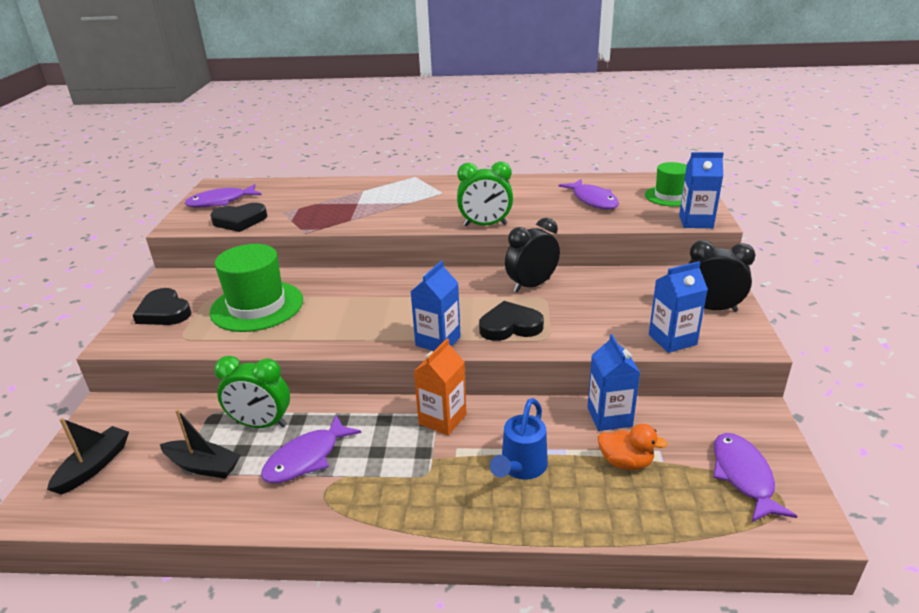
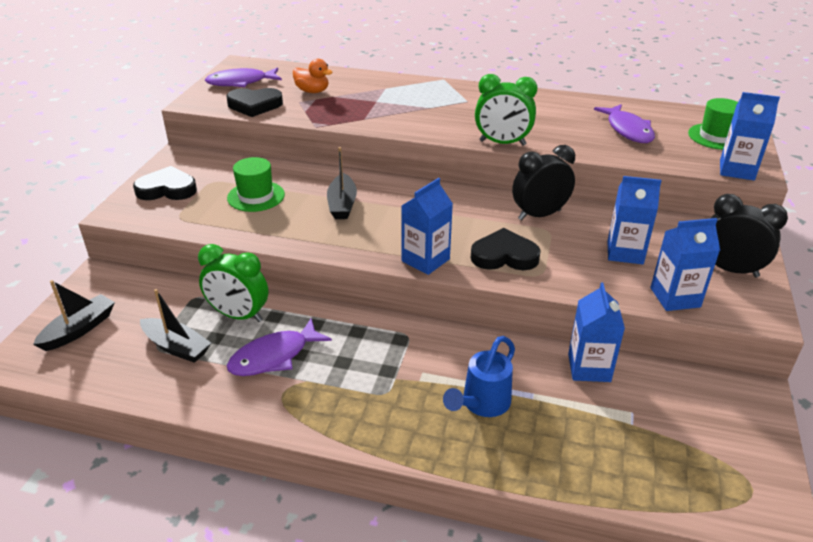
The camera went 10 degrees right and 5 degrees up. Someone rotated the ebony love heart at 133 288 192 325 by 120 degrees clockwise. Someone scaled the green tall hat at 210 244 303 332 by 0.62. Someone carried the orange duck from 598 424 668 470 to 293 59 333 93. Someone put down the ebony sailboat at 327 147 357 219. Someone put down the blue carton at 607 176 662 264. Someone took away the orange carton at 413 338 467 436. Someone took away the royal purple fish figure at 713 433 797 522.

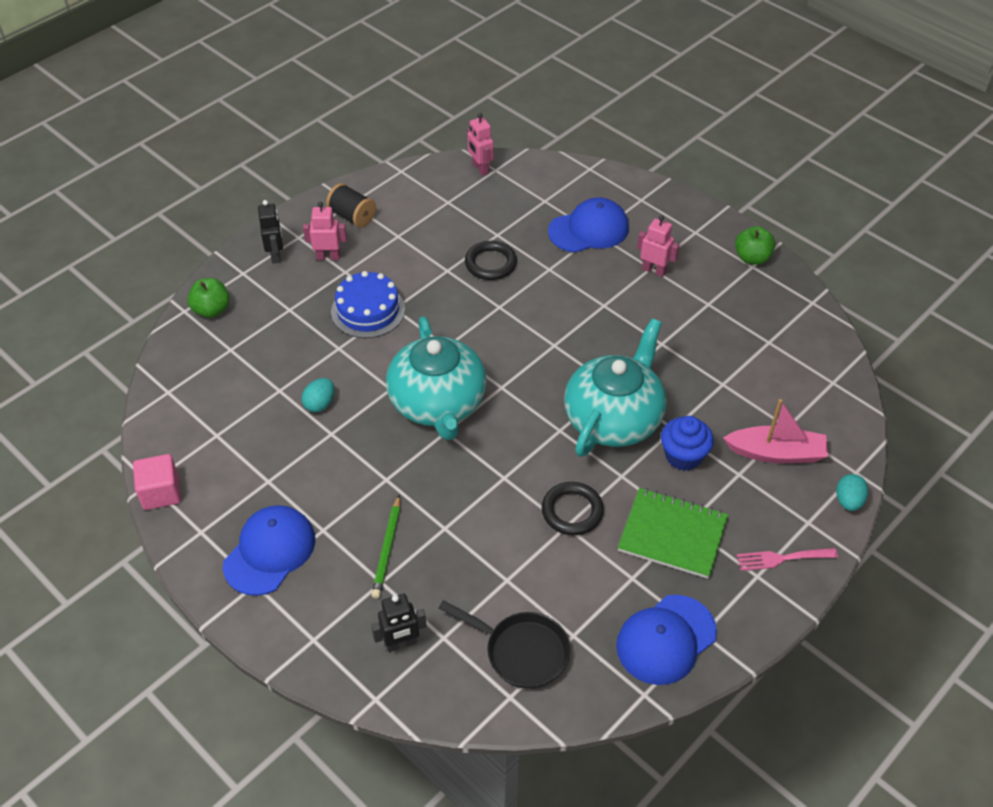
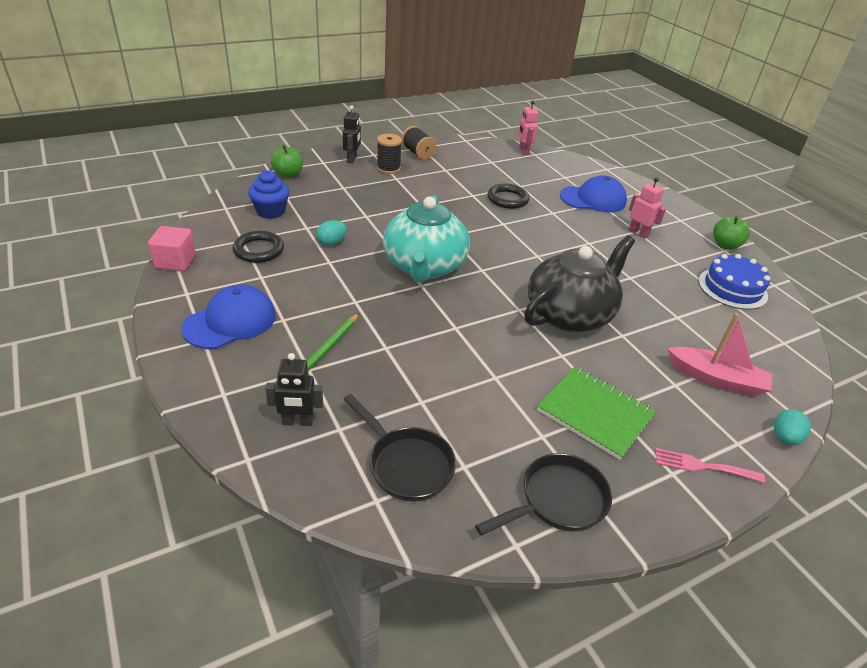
The camera went 15 degrees right and 10 degrees down. Someone carried the ebony torus from 542 482 604 535 to 233 231 284 263. Someone carried the blue fairy cake from 661 416 714 471 to 248 170 289 219. Someone swapped the rosy robot figure at 303 202 347 260 for the ebony reel of thread at 377 134 402 174. Someone swapped the blue peaked cap at 616 595 717 685 for the ebony frying pan at 475 453 612 535. Someone repainted the turquoise tea pot at 564 318 666 457, which became the ebony tea pot at 524 235 635 332. Someone carried the blue gateau from 331 271 405 338 to 698 254 771 310.

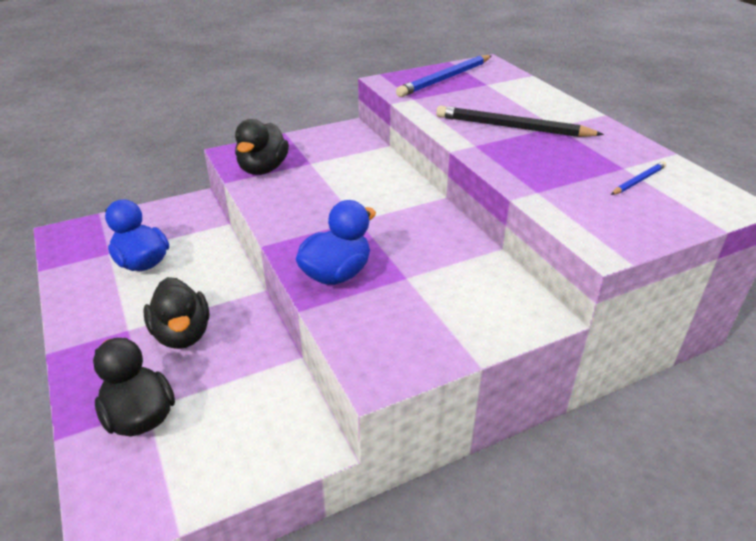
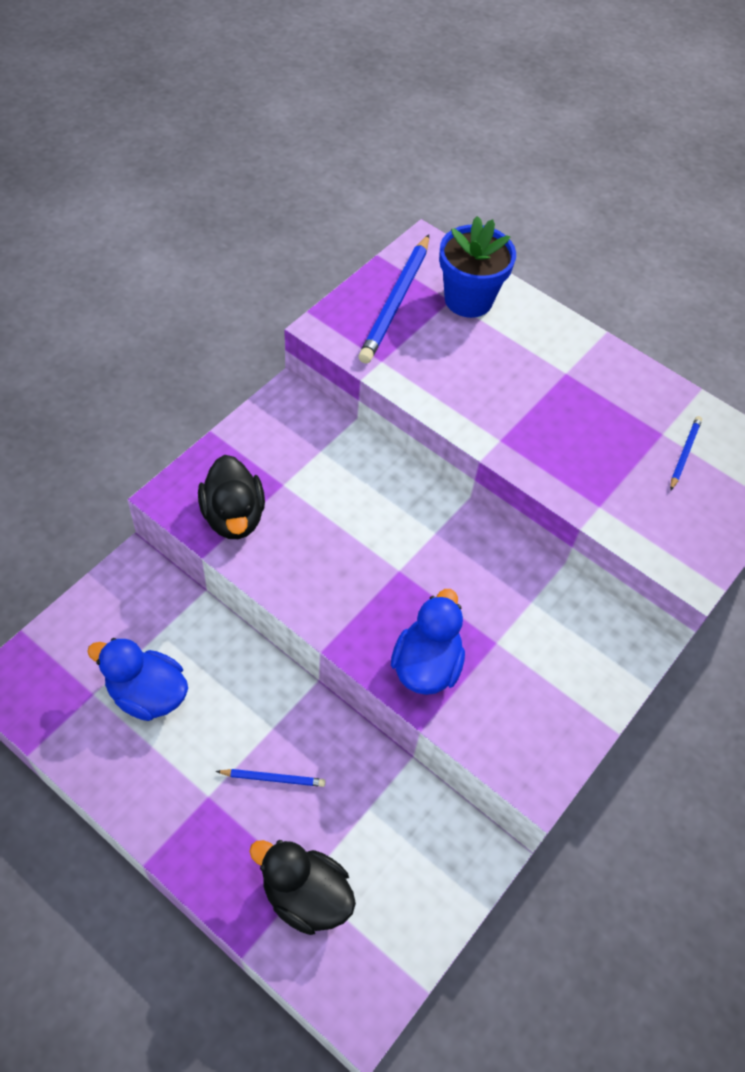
The camera went 30 degrees left and 20 degrees up. Someone swapped the ebony duck at 143 277 209 349 for the blue lead pencil at 216 769 325 787. Someone put down the blue flower pot at 439 216 516 318. Someone took away the ebony lead pencil at 436 106 604 137.

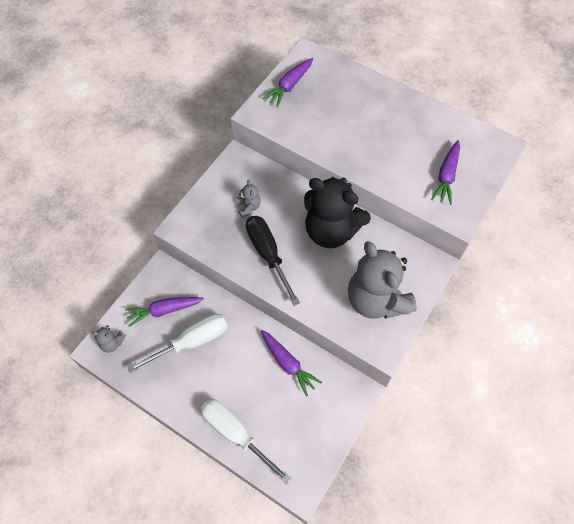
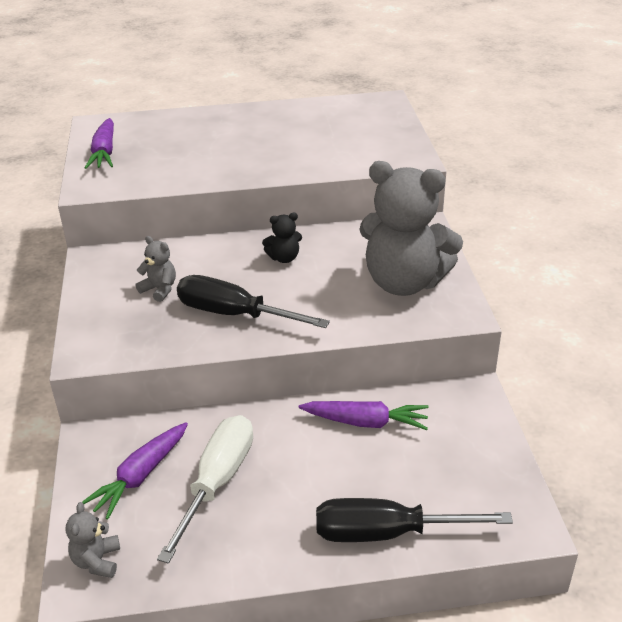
The camera went 40 degrees left and 25 degrees down. Someone rotated the grey teddy bear at 92 325 126 352 by 120 degrees clockwise. Someone scaled the ebony teddy bear at 304 177 371 248 by 0.41. Someone repainted the snow-white hand screwdriver at 200 399 291 484, which became the ebony hand screwdriver at 316 498 513 542. Someone took away the royal purple carrot at 431 140 460 205.

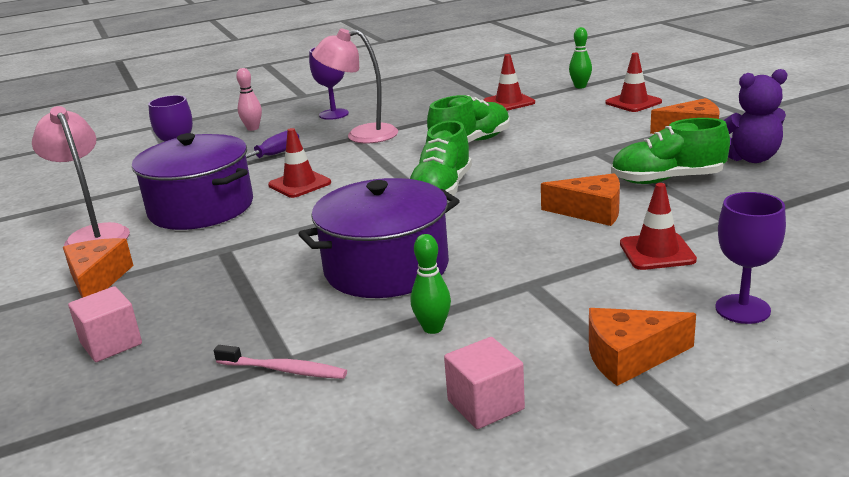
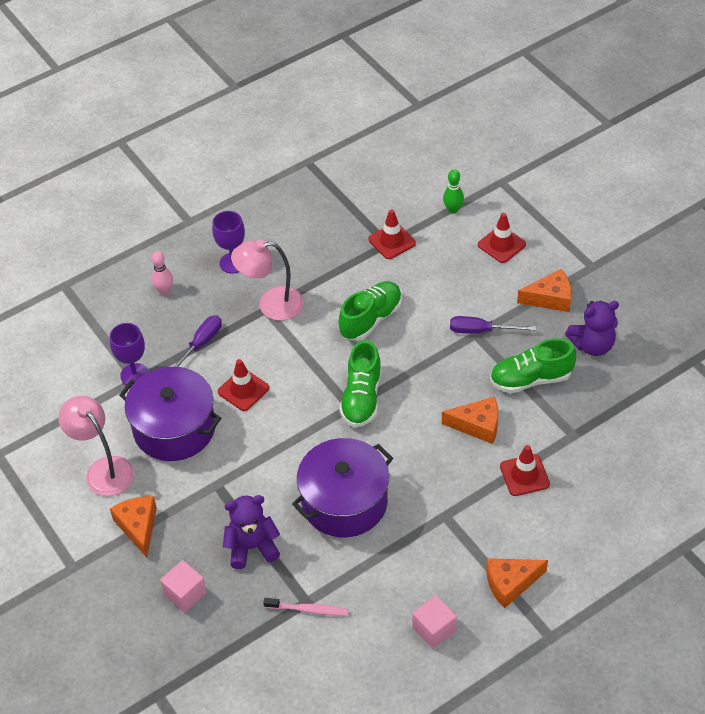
The camera went 10 degrees left and 25 degrees up. Someone put down the royal purple teddy bear at 223 495 280 569. Someone put down the royal purple hand screwdriver at 450 316 536 334. Someone took away the green bowling pin at 411 234 451 334. Someone took away the royal purple chalice at 715 192 786 324.

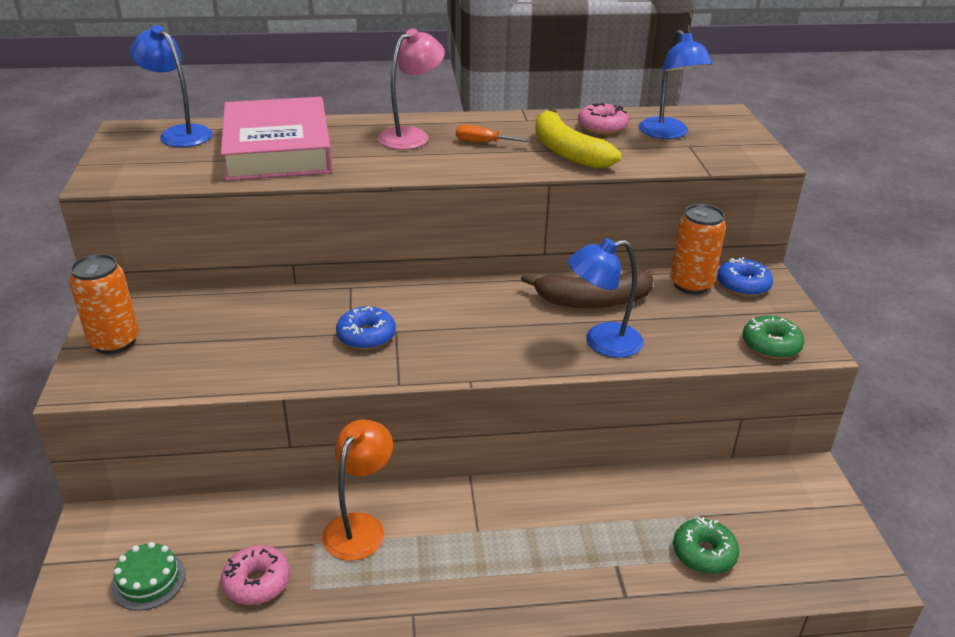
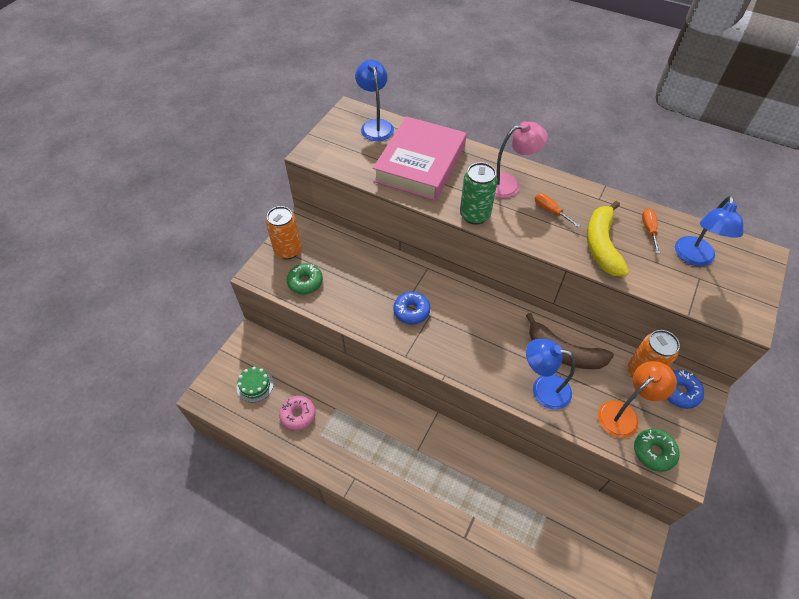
The camera went 35 degrees right and 20 degrees up. Someone carried the green glazed donut from 673 517 739 574 to 287 263 323 294. Someone put down the green tin at 460 162 498 225. Someone carried the orange reading lamp from 322 419 393 561 to 598 361 677 438. Someone swapped the rosy glazed donut at 578 103 629 135 for the orange hand screwdriver at 642 208 660 254.

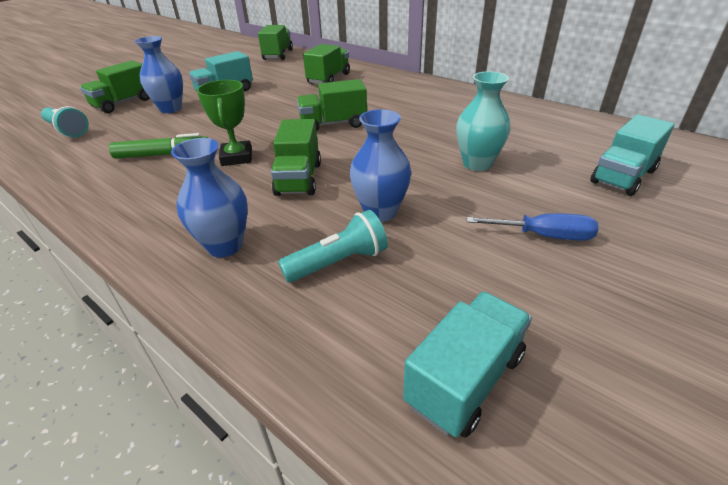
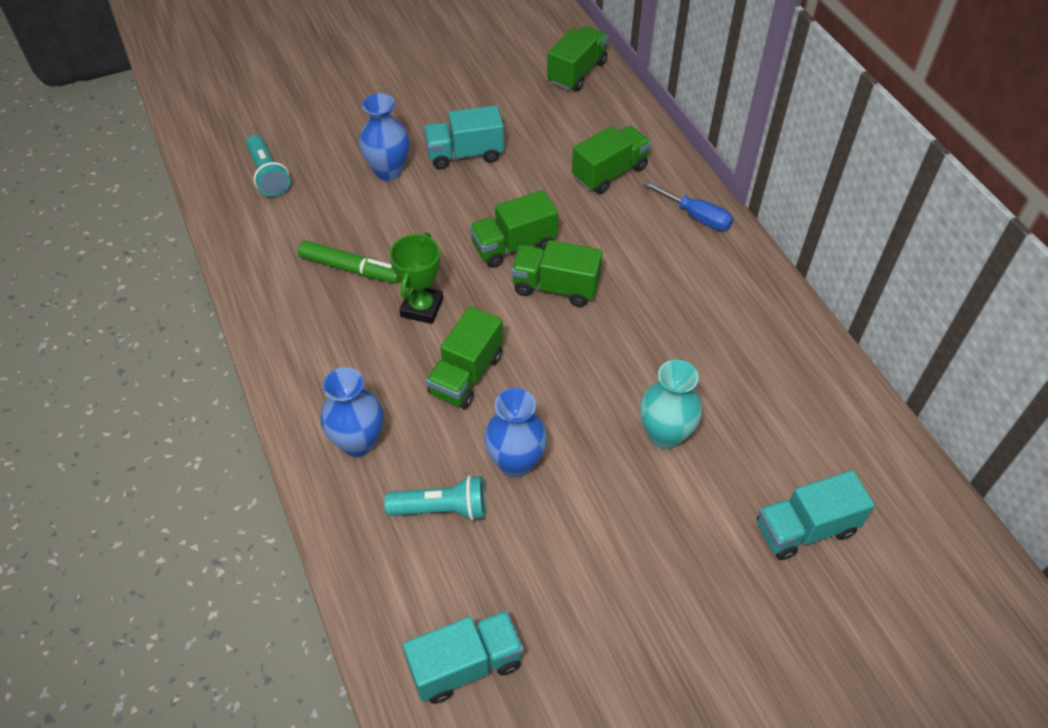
The camera went 25 degrees right and 15 degrees up. Someone carried the green truck from 80 61 150 113 to 470 190 558 268. Someone carried the blue hand screwdriver from 467 213 599 241 to 643 181 733 231.

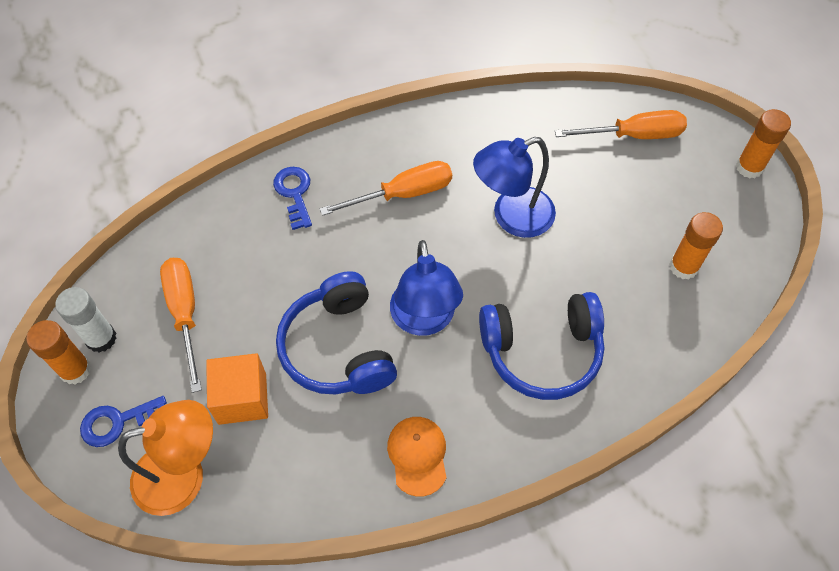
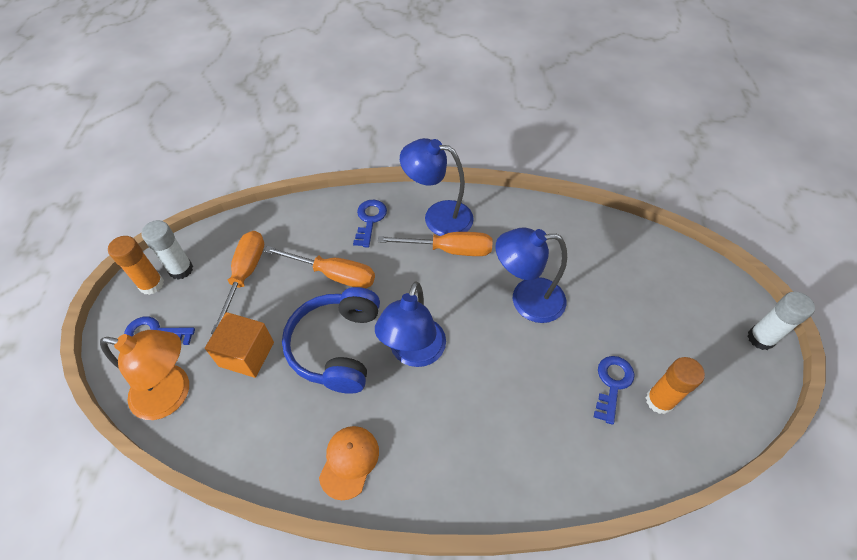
The camera went 25 degrees right and 5 degrees down. Someone carried the orange hand screwdriver from 555 110 687 139 to 264 246 375 288. Someone put down the blue reading lamp at 400 138 474 236. Someone put down the blue latchkey at 594 356 635 425. Someone repainted the orange glue at 736 109 791 178, which became the snow-white glue at 748 292 815 350. Someone took away the blue headset at 479 292 604 400.

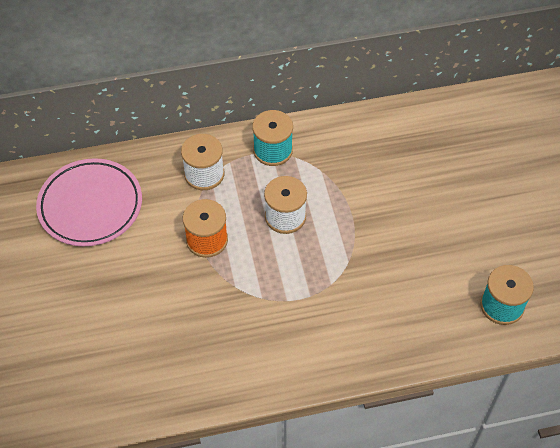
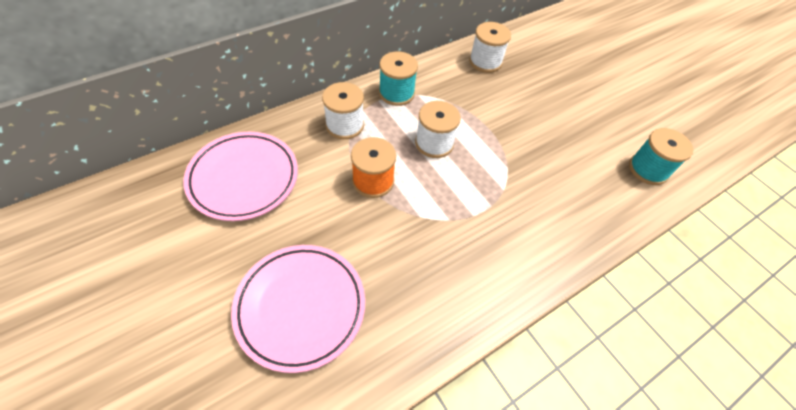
The camera went 25 degrees left and 0 degrees up. Someone put down the rosy plate at 231 245 365 373. Someone put down the snow-white reel of thread at 469 22 511 73.

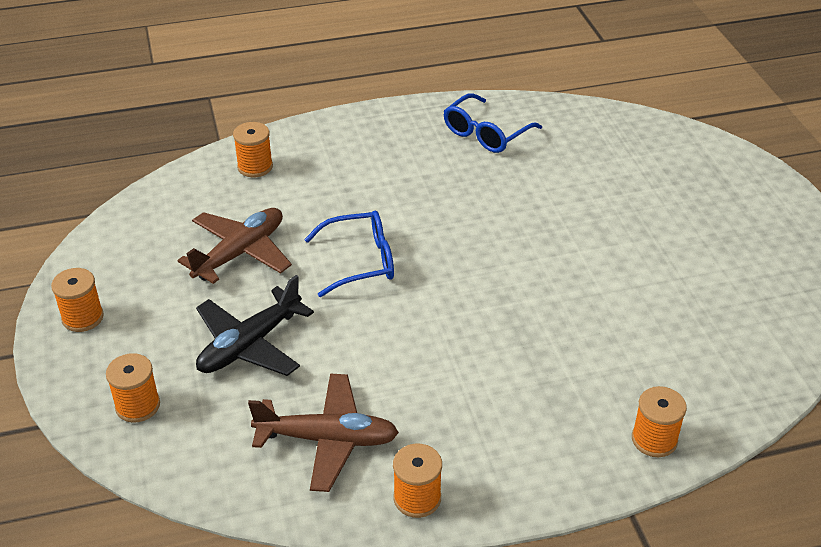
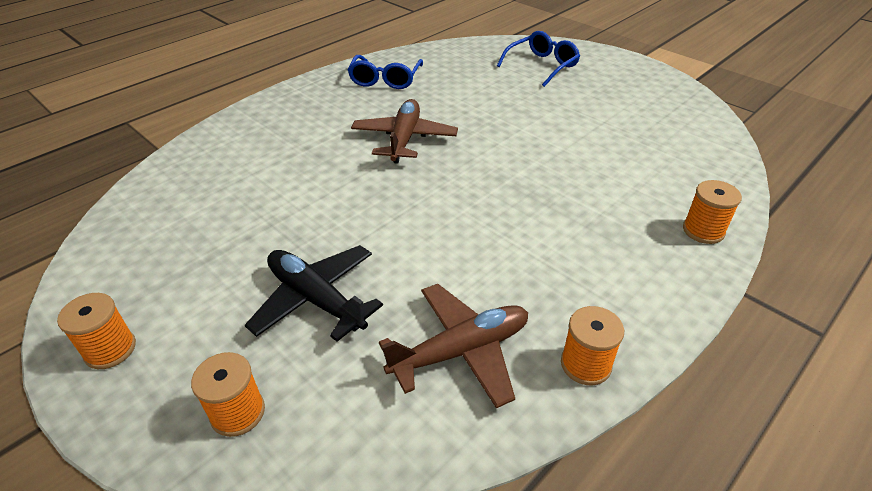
The camera went 30 degrees left and 0 degrees up. Someone rotated the ebony toy plane at 196 275 314 376 by 120 degrees clockwise. Someone carried the russet toy plane from 177 208 292 284 to 351 99 458 164. Someone carried the blue eyeglasses from 304 211 394 297 to 497 31 580 87. Someone took away the orange reel of thread at 233 122 273 177.

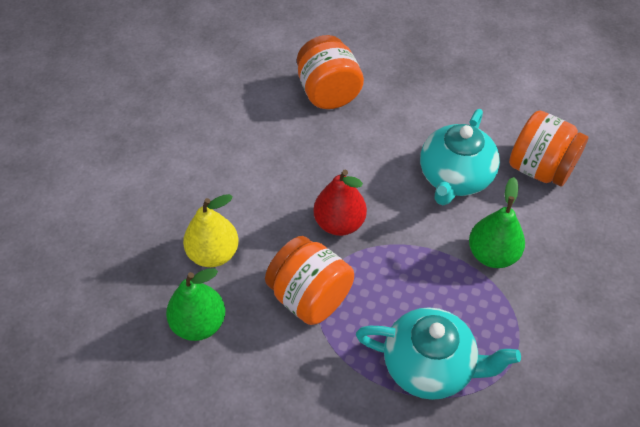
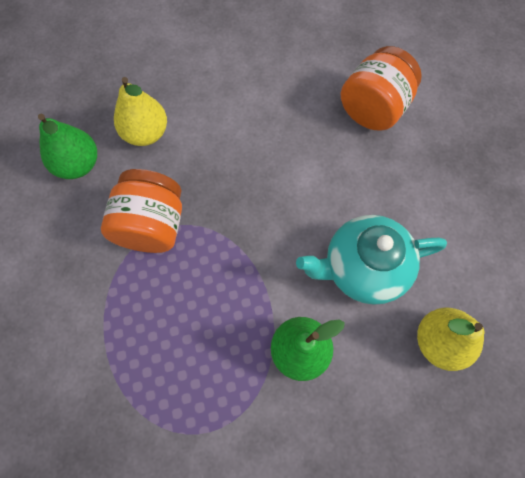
The camera went 55 degrees right and 15 degrees up. Someone swapped the orange jar at 509 110 588 186 for the yellow toy pear at 417 308 484 371. Someone took away the red toy pear at 314 170 367 236. Someone took away the turquoise tea pot at 356 307 521 400.

